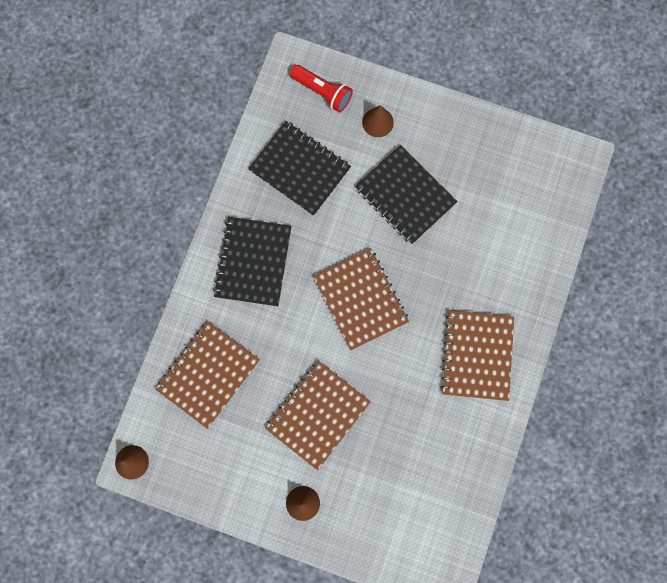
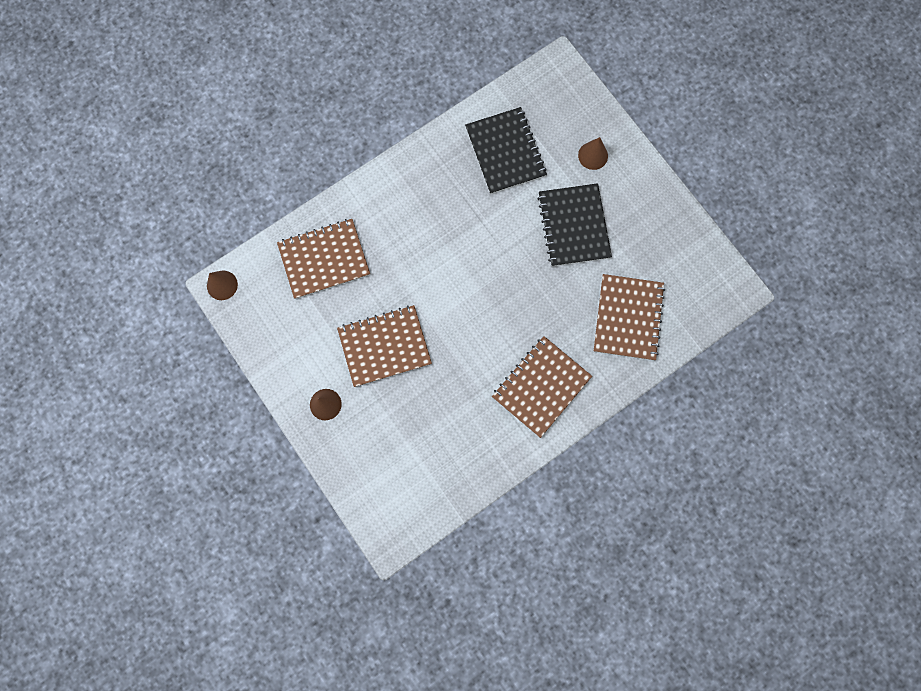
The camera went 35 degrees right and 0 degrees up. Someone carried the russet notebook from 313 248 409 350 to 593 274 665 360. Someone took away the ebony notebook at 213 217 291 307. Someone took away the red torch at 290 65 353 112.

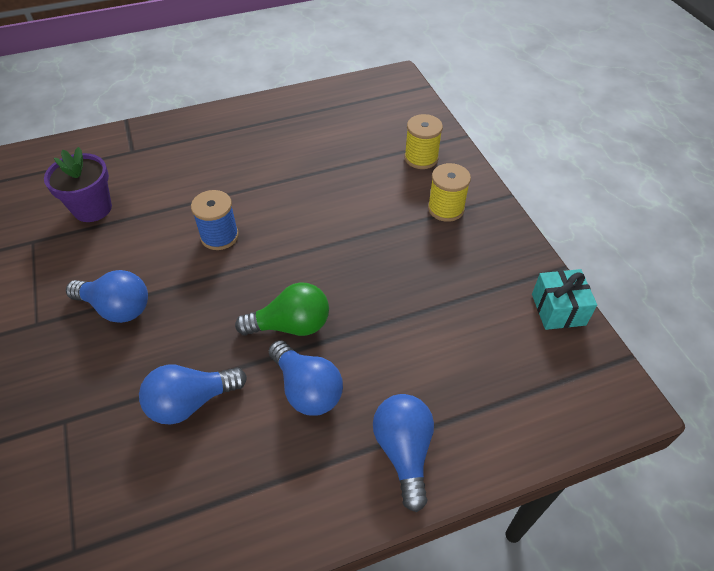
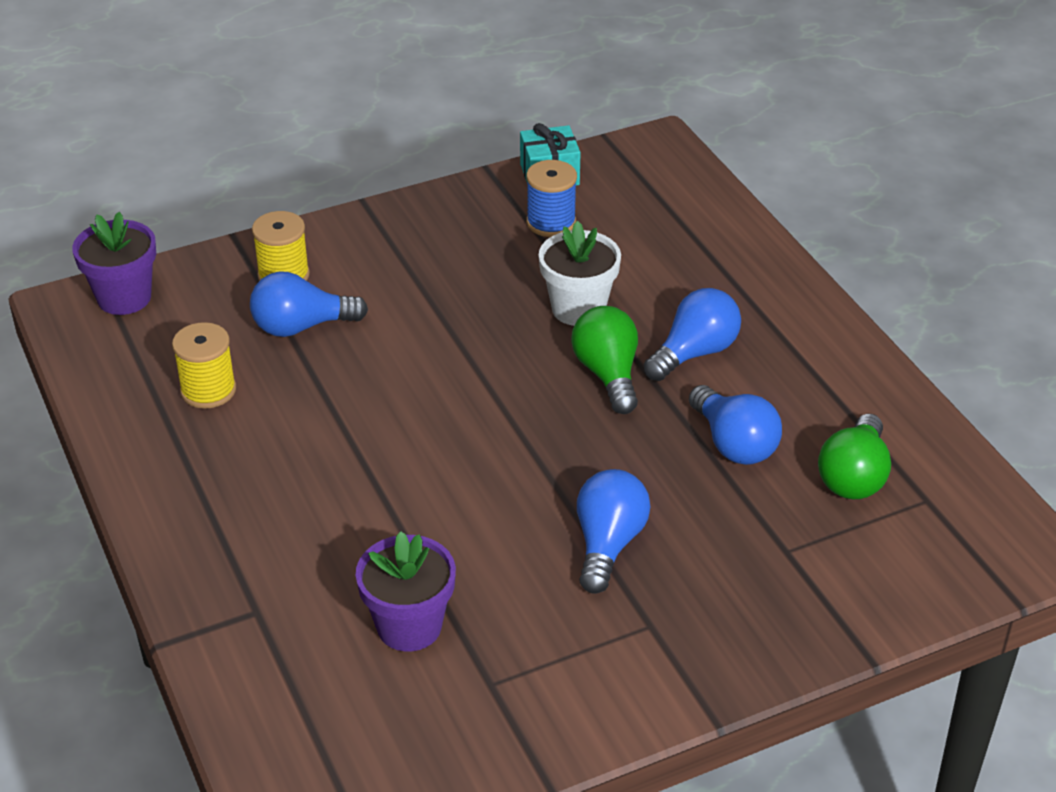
The camera went 95 degrees left and 10 degrees down. Someone put down the royal purple flower pot at 72 212 156 315. Someone carried the yellow reel of thread from 428 163 471 222 to 172 322 236 409. Someone carried the blue lightbulb from 373 394 434 512 to 250 272 368 337. Someone carried the blue reel of thread from 191 190 239 250 to 526 160 577 237. Someone put down the snow-white flower pot at 539 221 621 326. Someone put down the green lightbulb at 818 414 891 499.

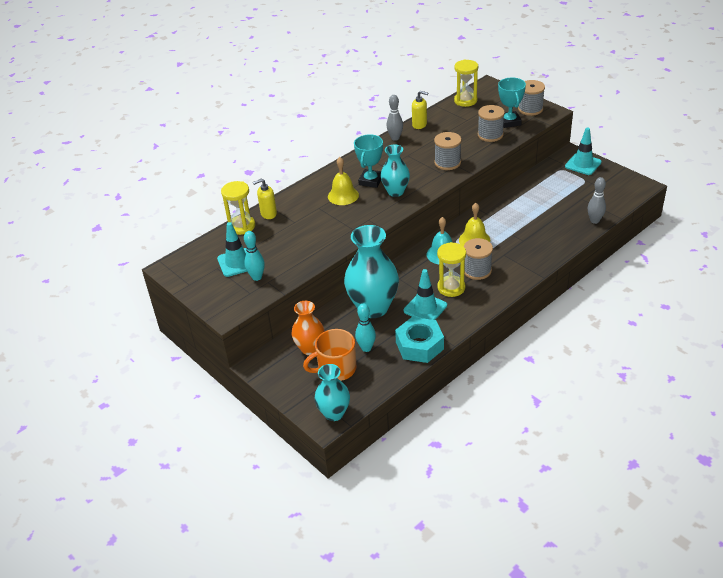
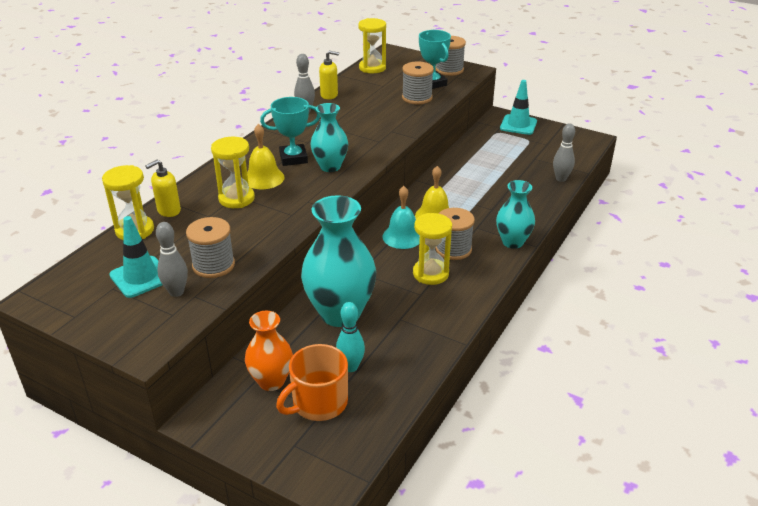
The camera went 20 degrees left and 5 degrees down. Someone repainted the turquoise bowling pin at 244 231 265 281, which became the grey bowling pin at 156 222 188 297. Someone carried the grey reel of thread from 434 132 462 170 to 186 217 235 278. Someone put down the yellow sand timer at 211 137 255 208. Someone rotated the turquoise prize cup at 354 134 383 188 by 75 degrees clockwise. Someone carried the turquoise flower vase from 314 364 350 421 to 496 180 535 249. Someone took away the turquoise nut at 395 317 444 363. Someone took away the turquoise safety cone at 404 269 447 320.

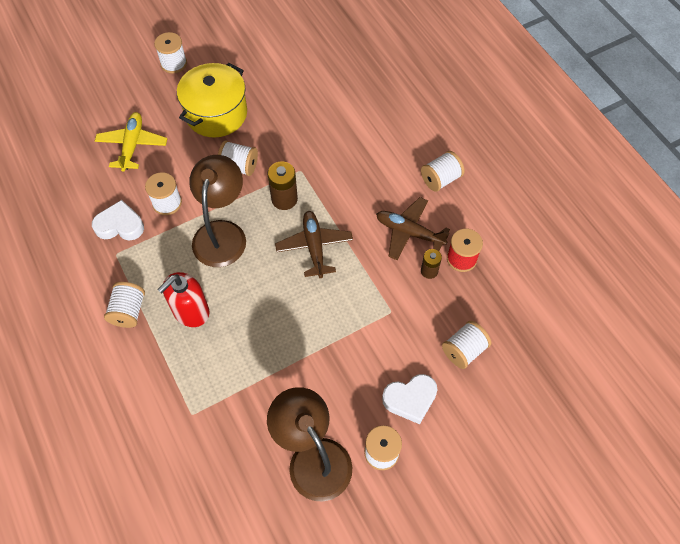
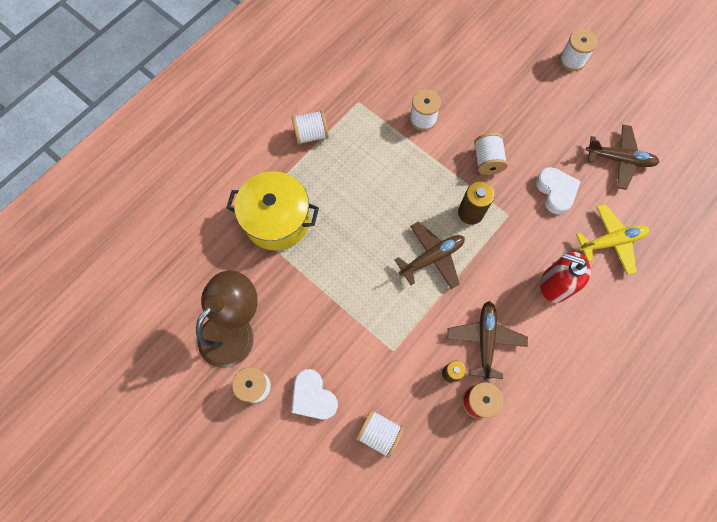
The camera went 70 degrees right and 10 degrees up. Someone carried the yellow stockpot from 177 63 247 137 to 226 171 319 251. Someone carried the snow-white love heart from 92 200 144 240 to 536 167 581 215. Someone carried the red soap pump from 157 272 209 327 to 540 252 591 303. Someone carried the yellow toy plane from 95 112 167 172 to 576 204 649 275. Someone put down the russet toy plane at 586 125 659 190. Someone took away the russet reading lamp at 189 155 246 267. Someone took away the snow-white reel of thread at 421 151 465 192.

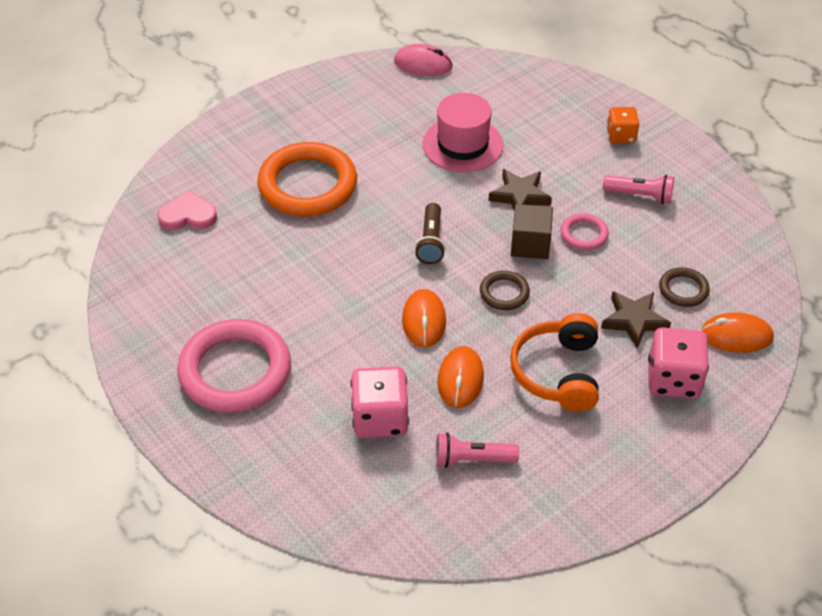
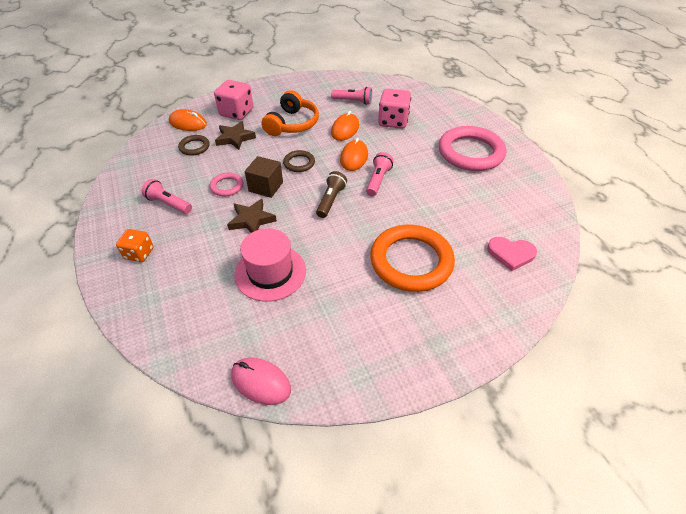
The camera went 165 degrees left and 0 degrees up. Someone put down the rosy torch at 366 152 394 196.

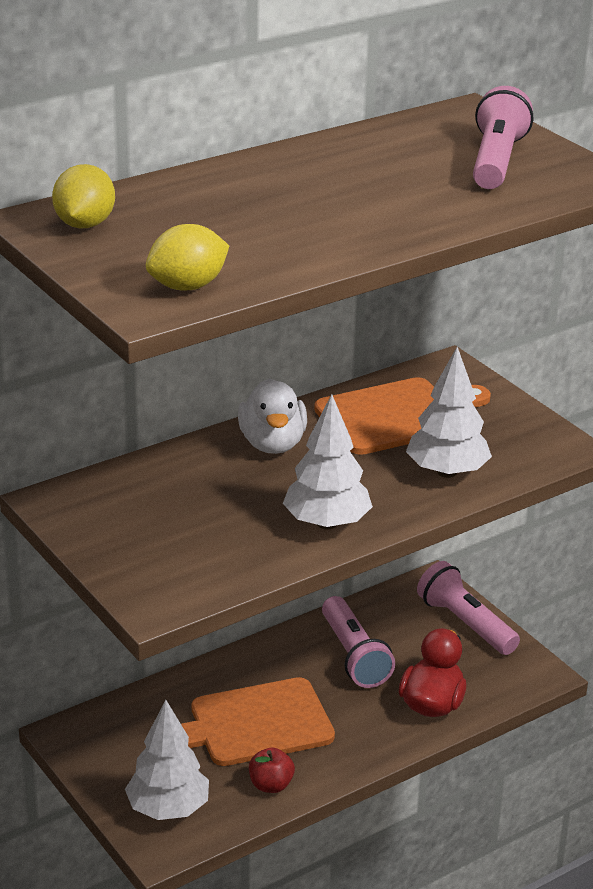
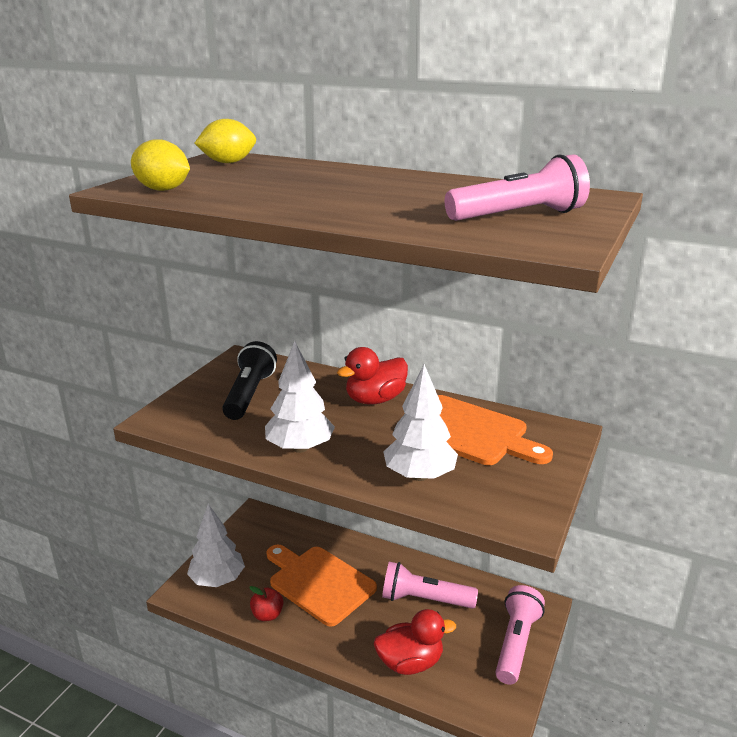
The camera went 60 degrees right and 5 degrees down. Someone put down the ebony torch at 222 341 277 420. Someone repainted the snow-white duck at 238 378 307 454, which became the red duck at 337 347 408 405. Someone rotated the rosy torch at 322 596 395 688 by 60 degrees clockwise.

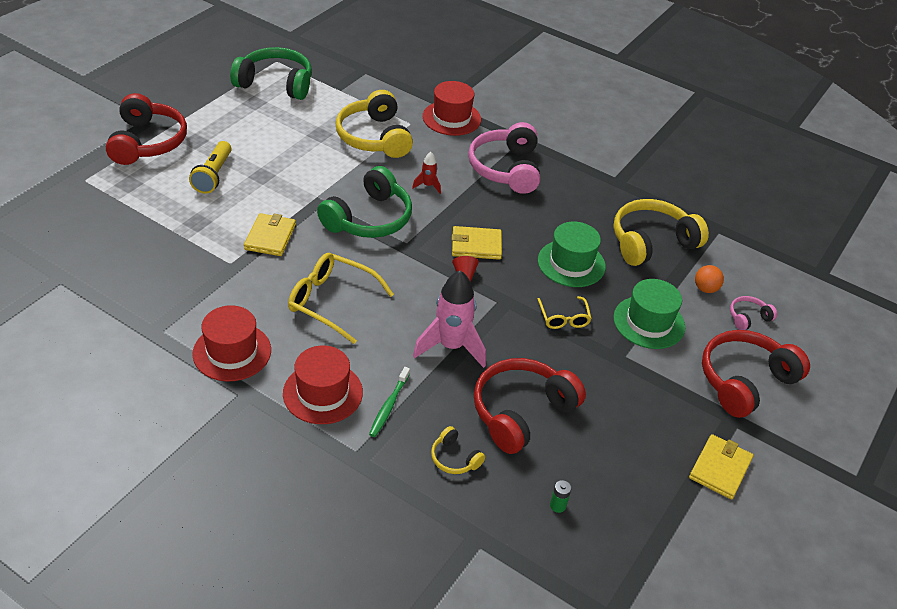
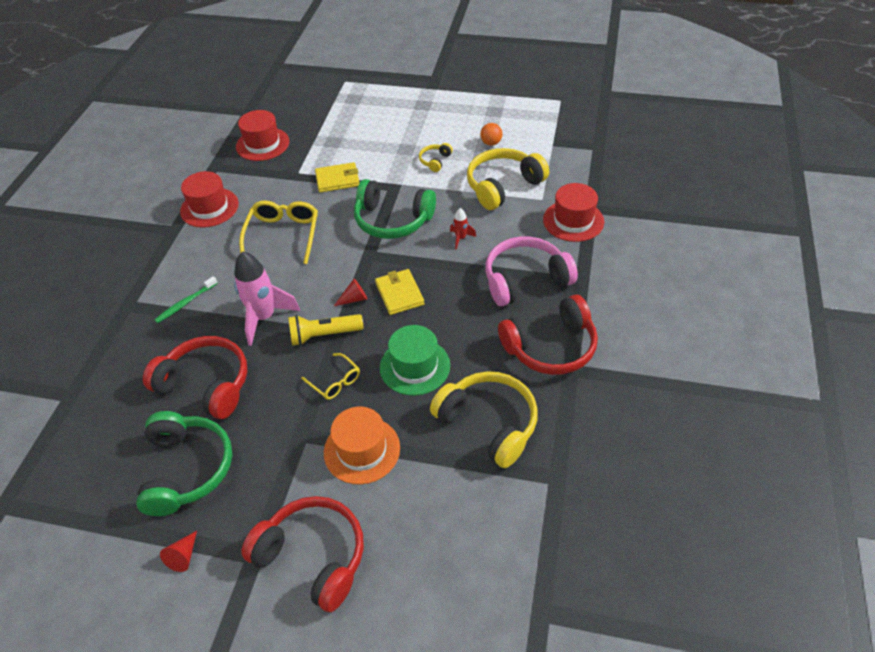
The camera went 75 degrees right and 5 degrees up. Someone carried the green headset from 230 47 312 100 to 136 411 232 516. Someone rotated the green toothbrush at 369 367 410 437 by 45 degrees counterclockwise. Someone swapped the yellow billfold at 689 434 753 499 for the red cone shape at 160 531 197 572. Someone carried the red tall hat from 283 345 363 424 to 236 110 289 161. Someone carried the yellow torch from 189 141 232 194 to 288 314 363 346. Someone rotated the yellow eyeglasses at 538 296 592 329 by 105 degrees counterclockwise. Someone repainted the green tall hat at 613 279 685 349, which became the orange tall hat at 324 407 400 484. Someone carried the yellow headset from 431 426 485 474 to 419 143 453 172. Someone carried the orange sphere from 695 265 724 293 to 480 123 502 146. Someone carried the red headset from 106 93 187 165 to 498 294 598 375. Someone took away the green AA battery at 550 480 571 513. Someone took away the rosy headset at 730 296 777 330.

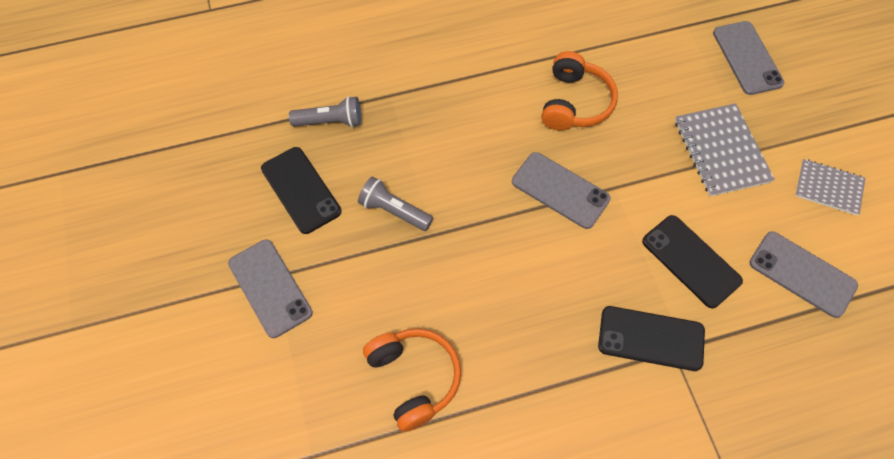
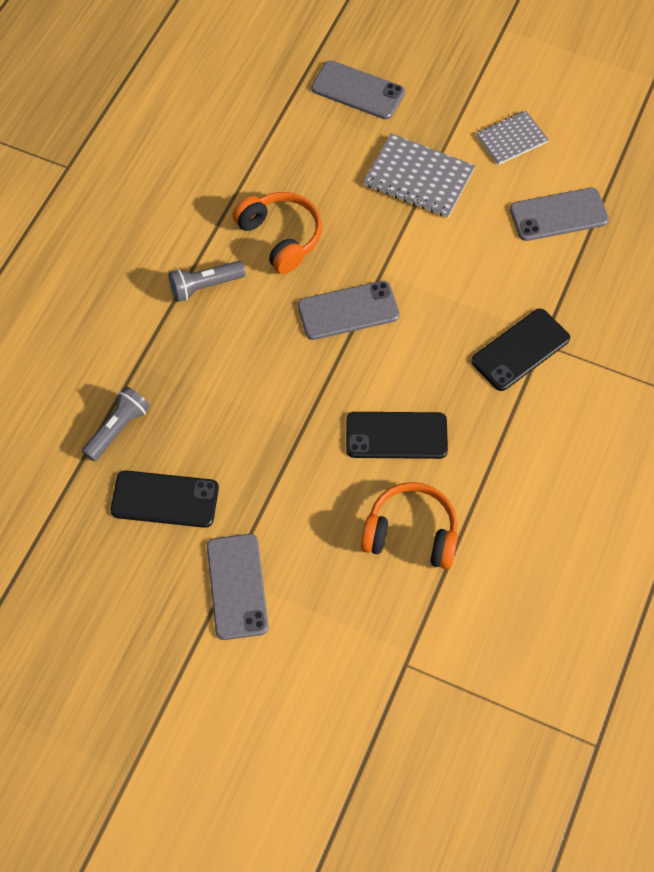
The camera went 50 degrees left and 0 degrees up. Someone carried the grey torch from 358 177 433 231 to 168 261 246 302. Someone rotated the grey smartphone at 228 240 313 338 by 75 degrees clockwise. Someone carried the ebony smartphone from 642 215 743 308 to 346 412 448 459.

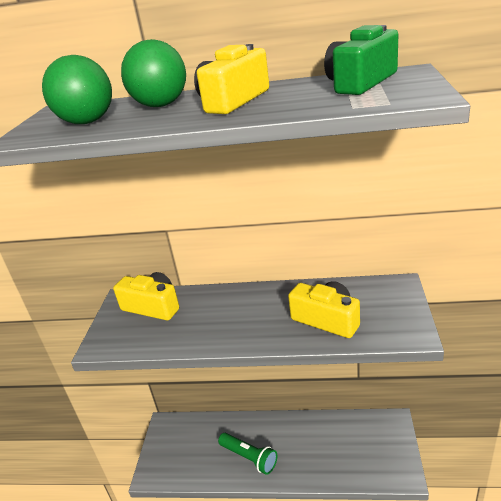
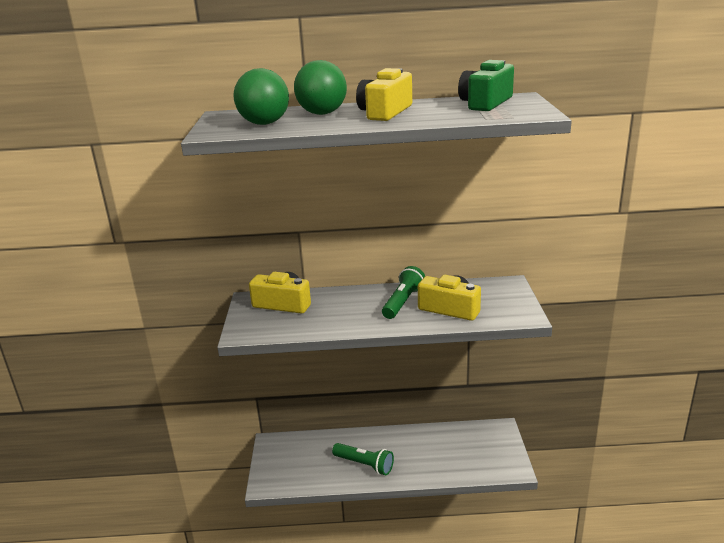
The camera went 10 degrees left and 5 degrees down. Someone put down the green torch at 382 266 425 319.

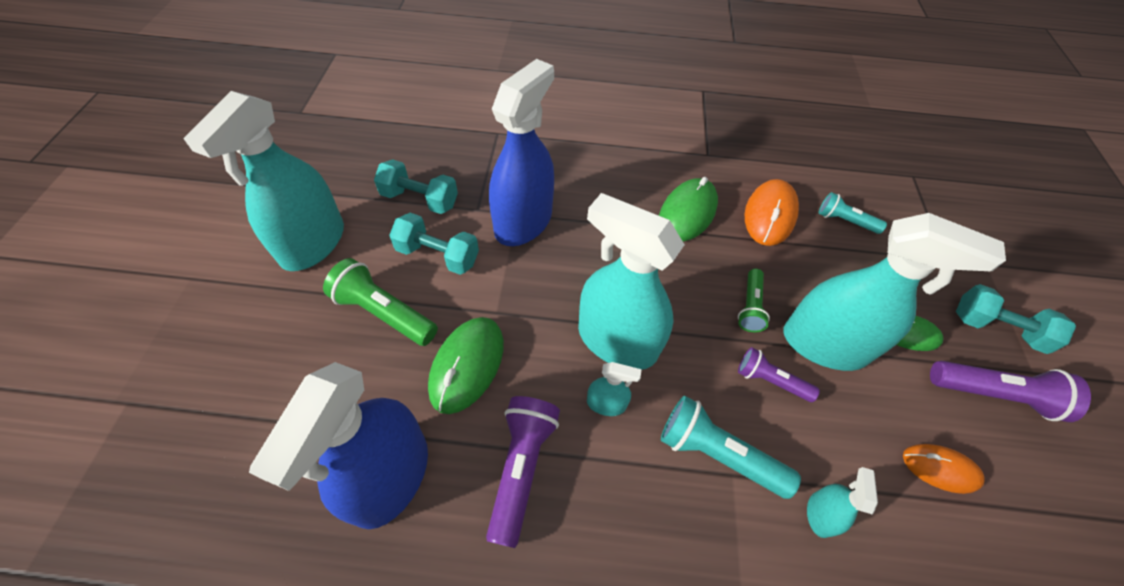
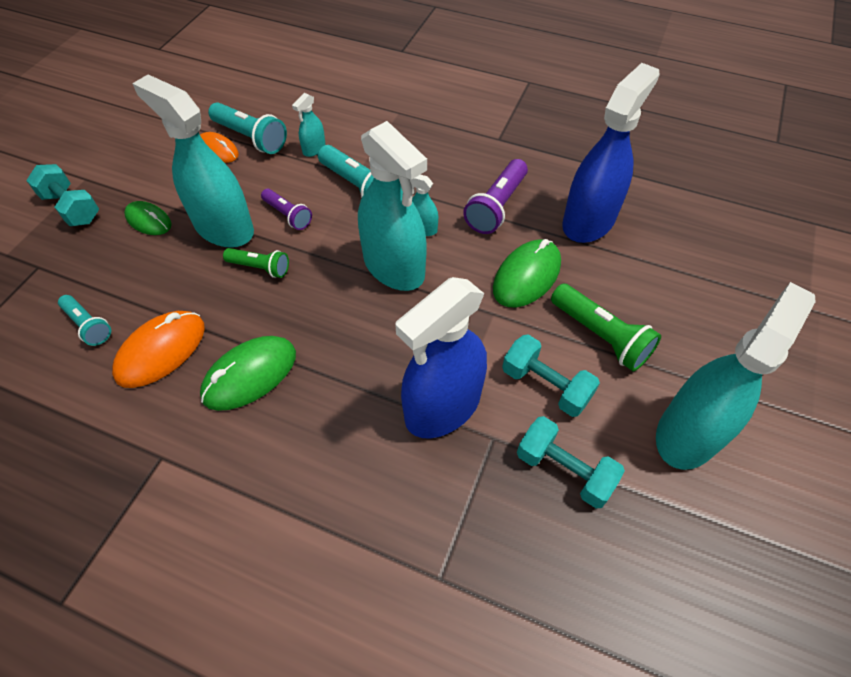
The camera went 160 degrees left and 0 degrees up. Someone put down the turquoise torch at 208 102 287 154. Someone rotated the green torch at 738 269 770 332 by 75 degrees clockwise. Someone took away the royal purple torch at 930 361 1091 422.

